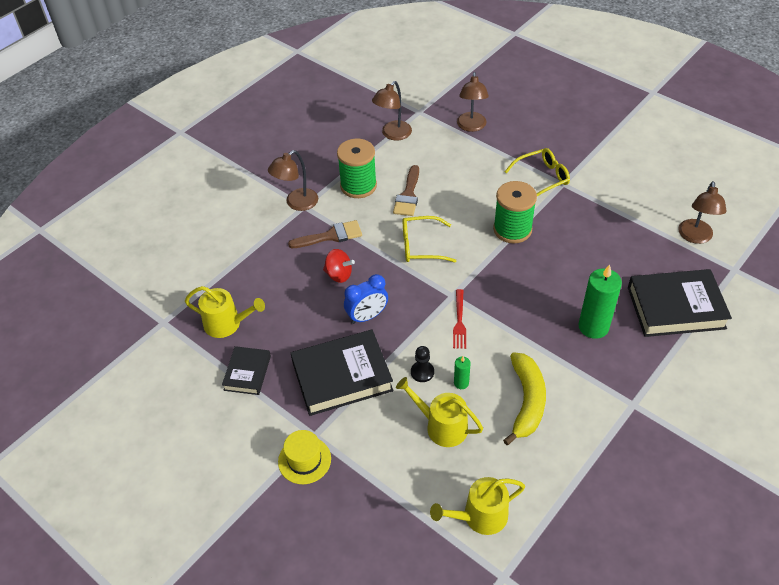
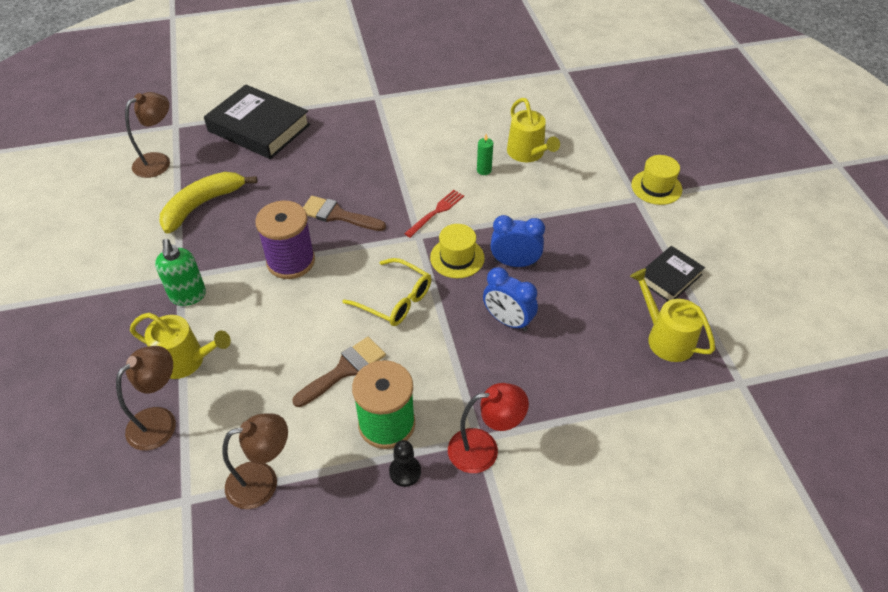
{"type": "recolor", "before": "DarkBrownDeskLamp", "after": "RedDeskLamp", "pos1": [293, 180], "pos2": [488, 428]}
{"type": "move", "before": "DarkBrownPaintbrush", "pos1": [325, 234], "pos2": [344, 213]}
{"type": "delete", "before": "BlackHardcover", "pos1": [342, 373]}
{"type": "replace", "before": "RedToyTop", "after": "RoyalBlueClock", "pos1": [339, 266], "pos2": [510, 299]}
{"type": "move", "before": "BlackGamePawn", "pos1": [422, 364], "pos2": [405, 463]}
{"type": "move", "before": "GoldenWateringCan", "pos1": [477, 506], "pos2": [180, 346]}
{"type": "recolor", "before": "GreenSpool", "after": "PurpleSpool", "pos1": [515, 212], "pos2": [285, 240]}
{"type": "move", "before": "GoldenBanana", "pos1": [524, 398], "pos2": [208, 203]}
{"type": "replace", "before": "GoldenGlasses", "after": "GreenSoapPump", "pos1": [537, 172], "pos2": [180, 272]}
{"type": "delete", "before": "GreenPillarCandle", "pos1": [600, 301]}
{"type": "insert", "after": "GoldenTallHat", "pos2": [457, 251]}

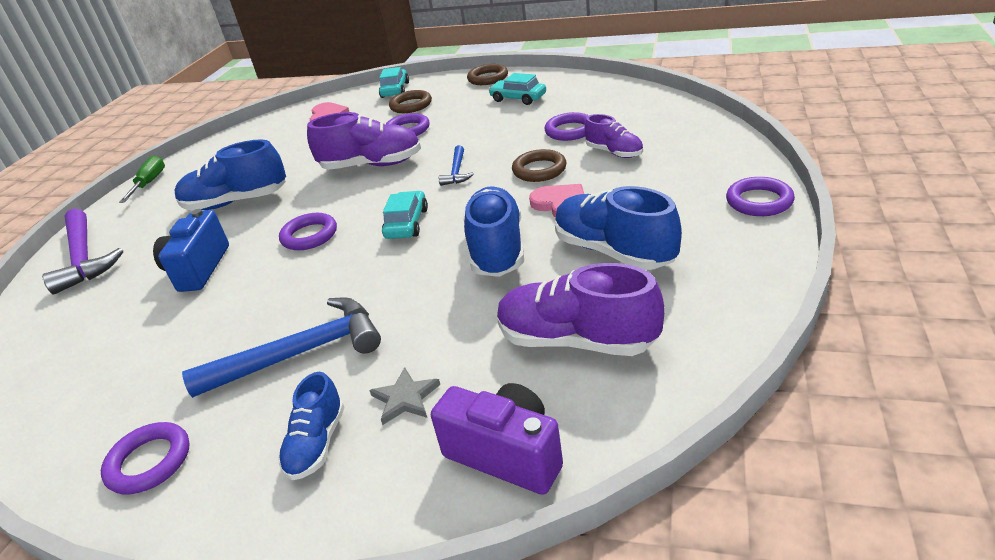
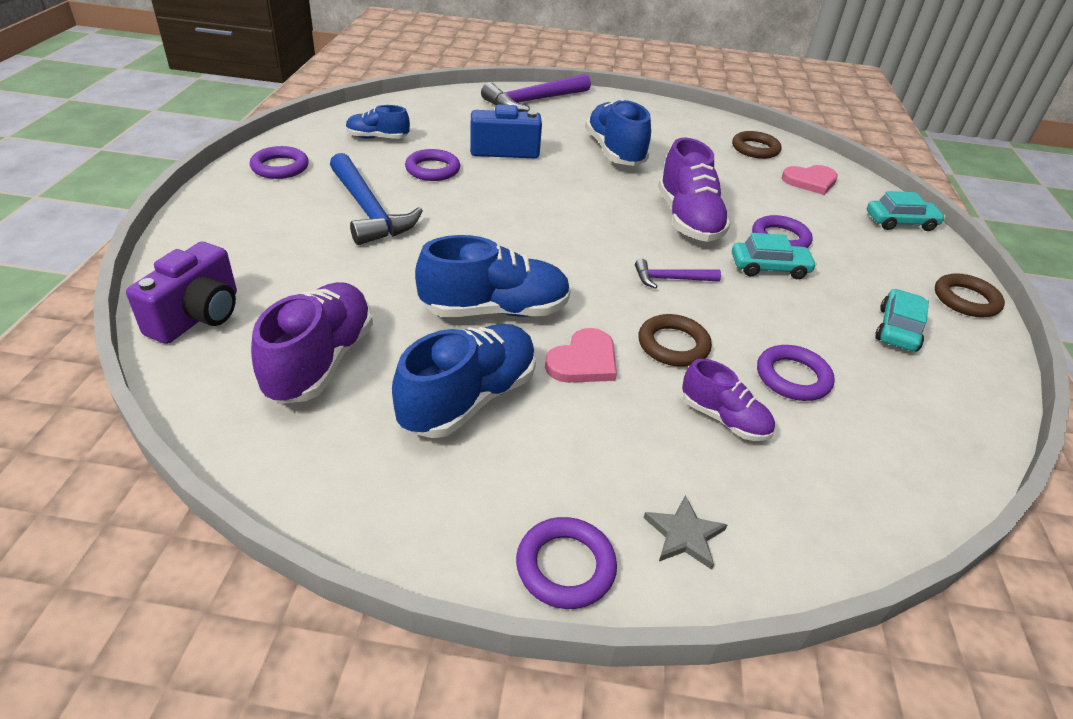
{"type": "delete", "before": "GreenHandScrewdriver", "pos1": [142, 179]}
{"type": "move", "before": "RoyalBlueSneaker", "pos1": [311, 426], "pos2": [378, 122]}
{"type": "move", "before": "PurpleTorus", "pos1": [308, 231], "pos2": [432, 165]}
{"type": "move", "before": "GreyStar", "pos1": [404, 396], "pos2": [685, 532]}
{"type": "move", "before": "TurquoiseCar", "pos1": [405, 215], "pos2": [774, 256]}
{"type": "move", "before": "DarkBrownTorus", "pos1": [410, 101], "pos2": [757, 145]}
{"type": "recolor", "before": "RoyalBlueClawHammer", "after": "PurpleClawHammer", "pos1": [456, 165], "pos2": [678, 274]}
{"type": "rotate", "before": "PurpleSneaker", "pos1": [614, 136], "pos2": [728, 400], "turn": -90}

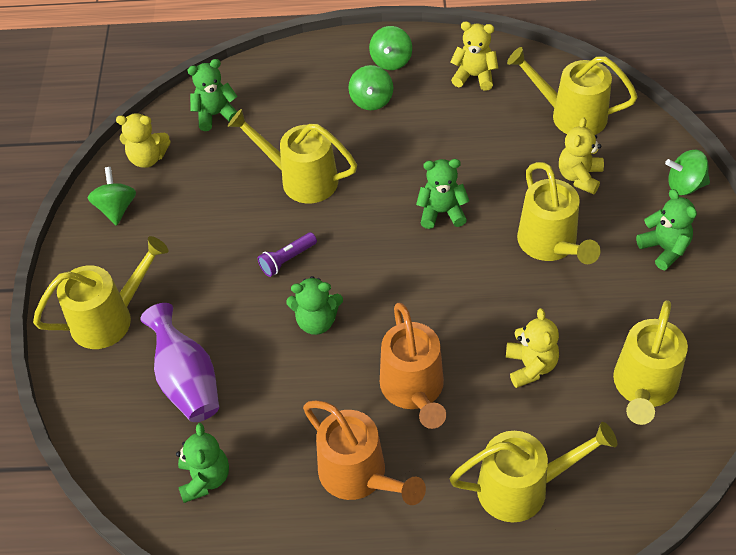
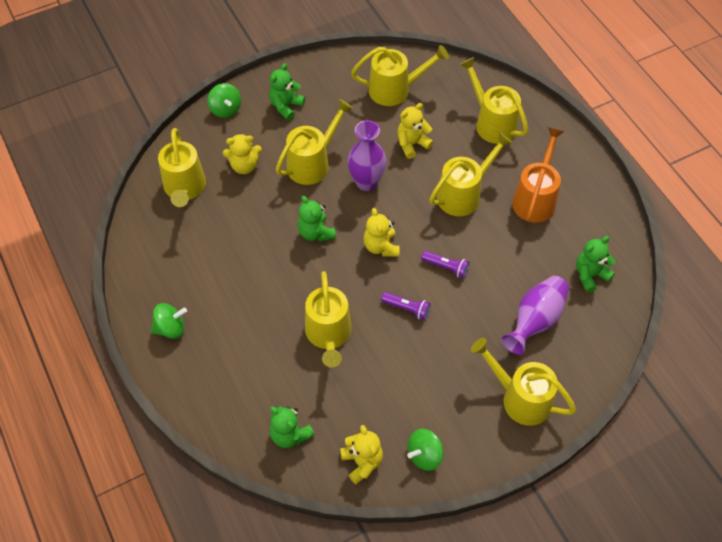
{"type": "replace", "before": "GreenTeddyBear", "after": "PurplePocketTorch", "pos1": [314, 305], "pos2": [445, 264]}
{"type": "delete", "before": "GreenToyTop", "pos1": [371, 87]}
{"type": "recolor", "before": "OrangeColouredWateringCan", "after": "GoldenWateringCan", "pos1": [413, 366], "pos2": [471, 174]}
{"type": "move", "before": "GoldenTeddyBear", "pos1": [474, 56], "pos2": [381, 232]}
{"type": "insert", "after": "PurpleTallVase", "pos2": [367, 155]}

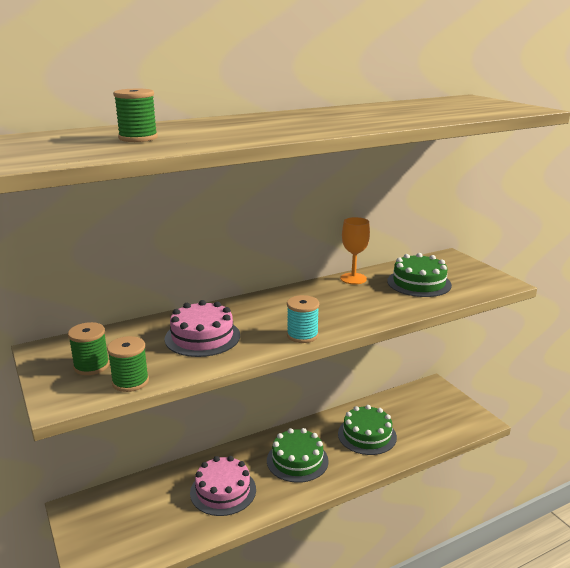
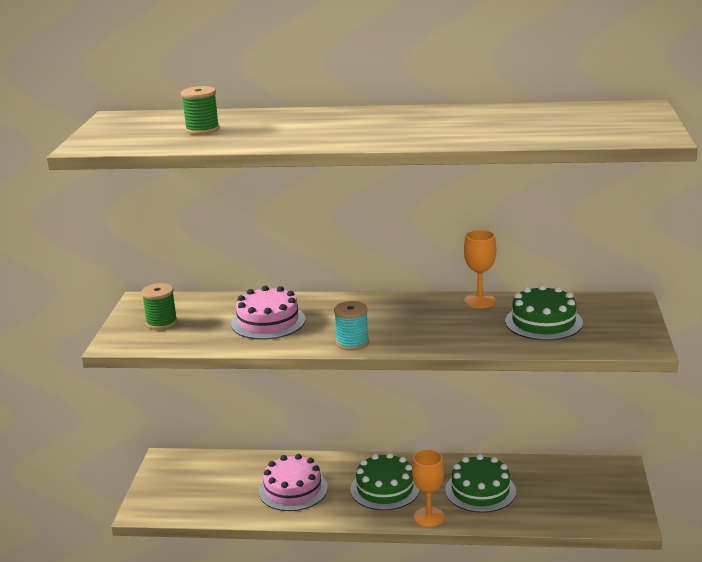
{"type": "delete", "before": "GreenSpool", "pos1": [128, 364]}
{"type": "insert", "after": "OrangeColouredGoblet", "pos2": [428, 488]}

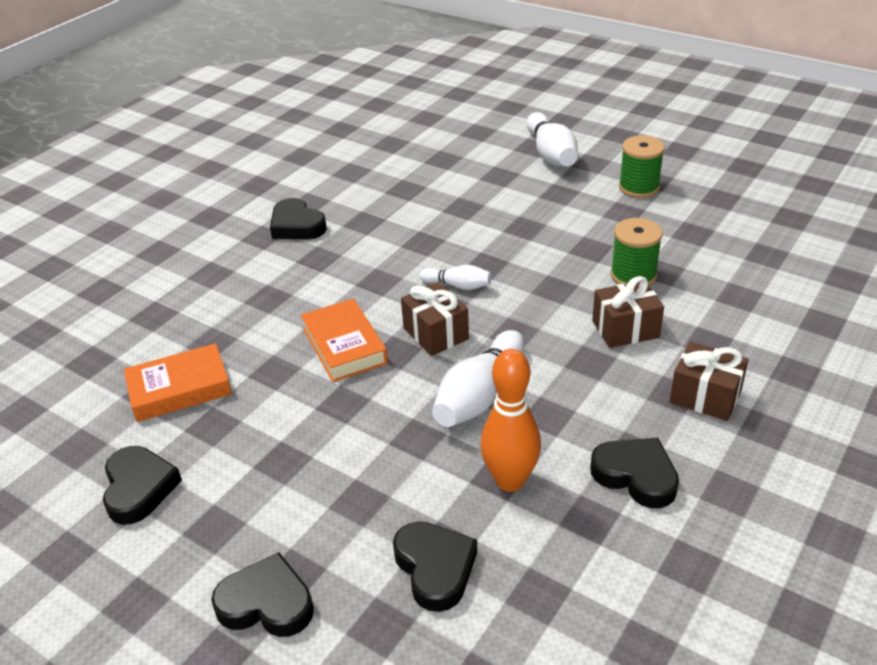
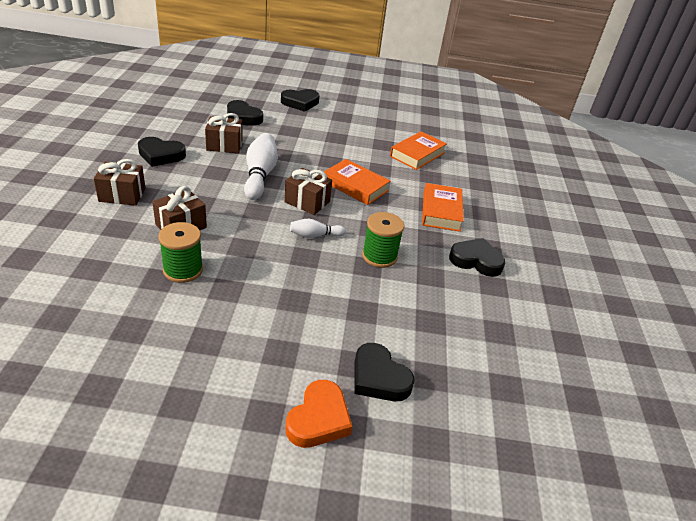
{"type": "move", "before": "BlackHeartShape", "pos1": [142, 485], "pos2": [384, 372]}
{"type": "replace", "before": "OrangeColouredBowlingPin", "after": "DarkBrownGift", "pos1": [510, 420], "pos2": [224, 133]}
{"type": "replace", "before": "PureWhiteBowlingPin", "after": "OrangeColouredHeartShape", "pos1": [552, 139], "pos2": [319, 414]}
{"type": "move", "before": "GreenSpool", "pos1": [642, 167], "pos2": [383, 240]}
{"type": "insert", "after": "OrangeColouredHardcover", "pos2": [443, 207]}

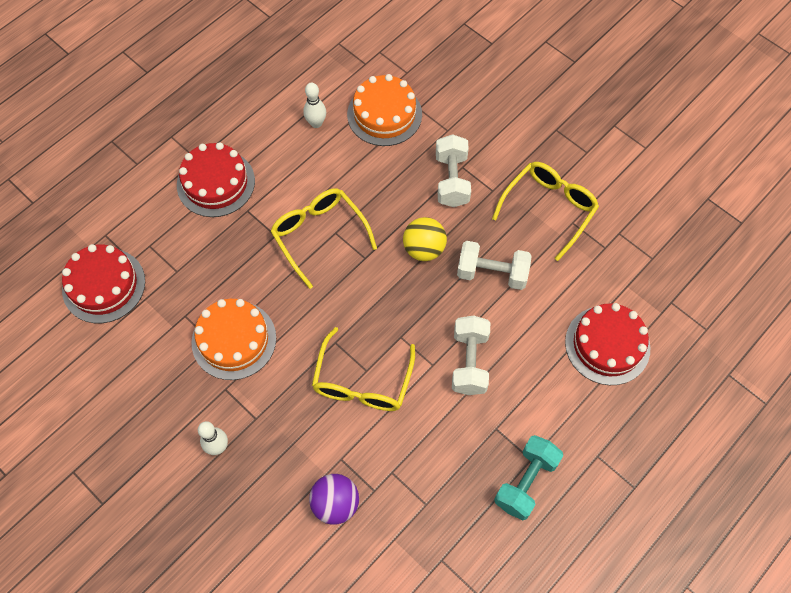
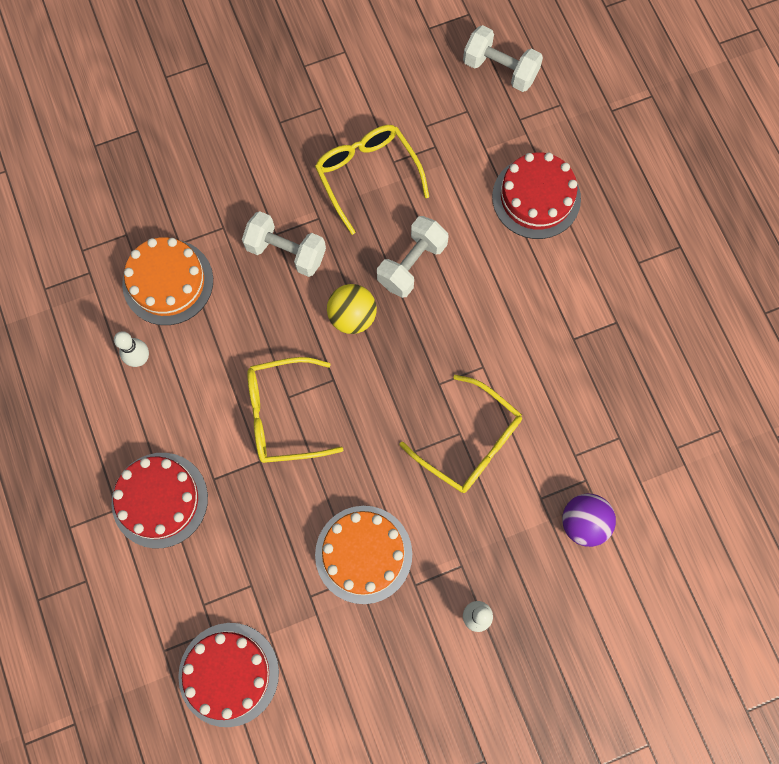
{"type": "move", "before": "PureWhiteFreeWeight", "pos1": [471, 355], "pos2": [503, 58]}
{"type": "delete", "before": "TurquoiseFreeWeight", "pos1": [528, 477]}

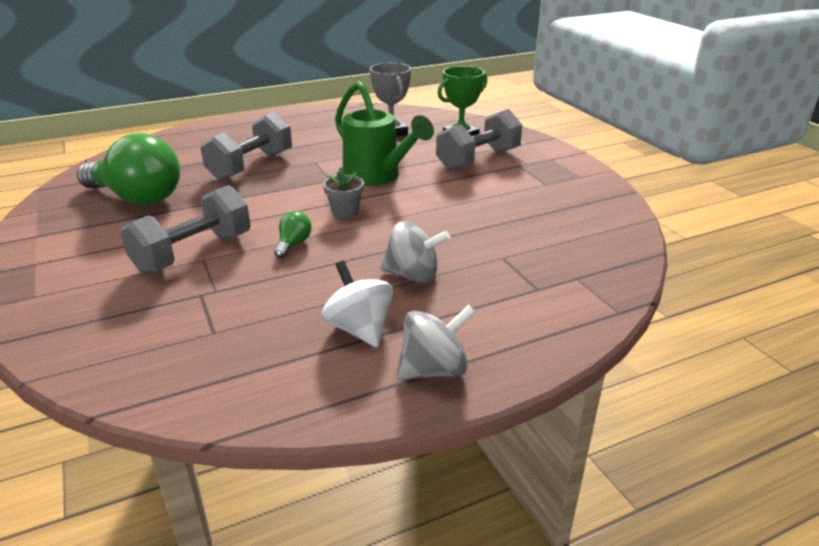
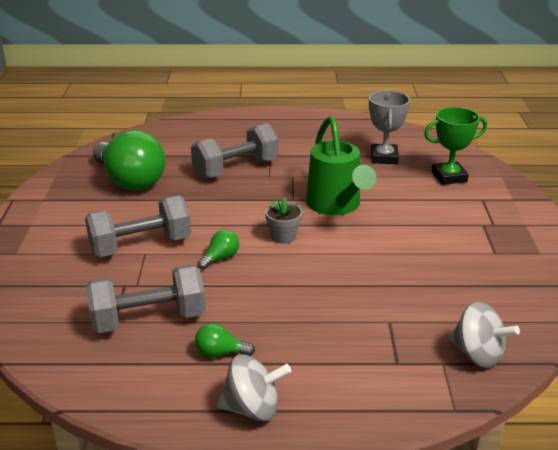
{"type": "replace", "before": "PureWhiteToyTop", "after": "GreenLightBulb", "pos1": [357, 304], "pos2": [225, 340]}
{"type": "move", "before": "GreyToyTop", "pos1": [415, 252], "pos2": [484, 335]}
{"type": "move", "before": "GreyFreeWeight", "pos1": [479, 140], "pos2": [146, 298]}

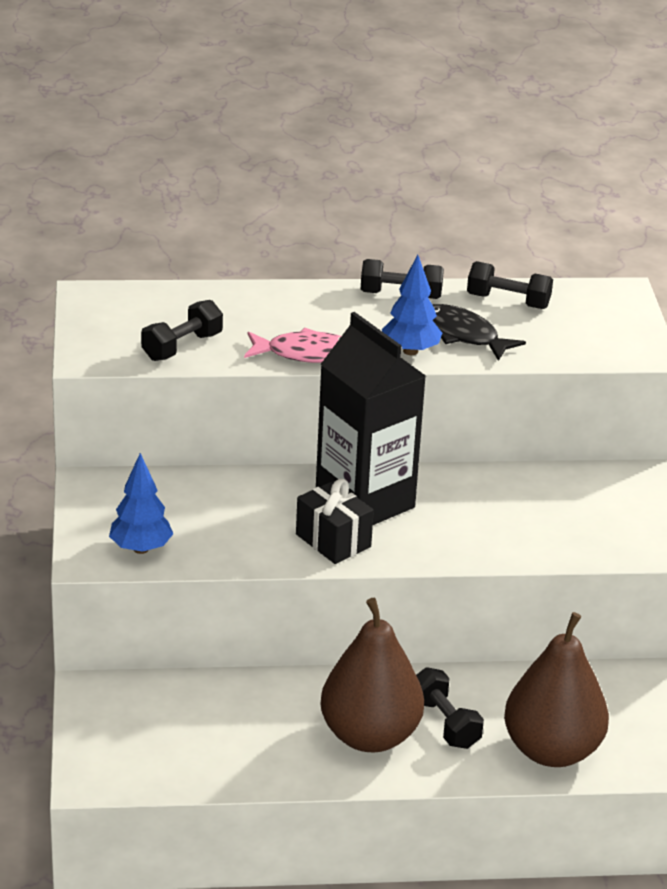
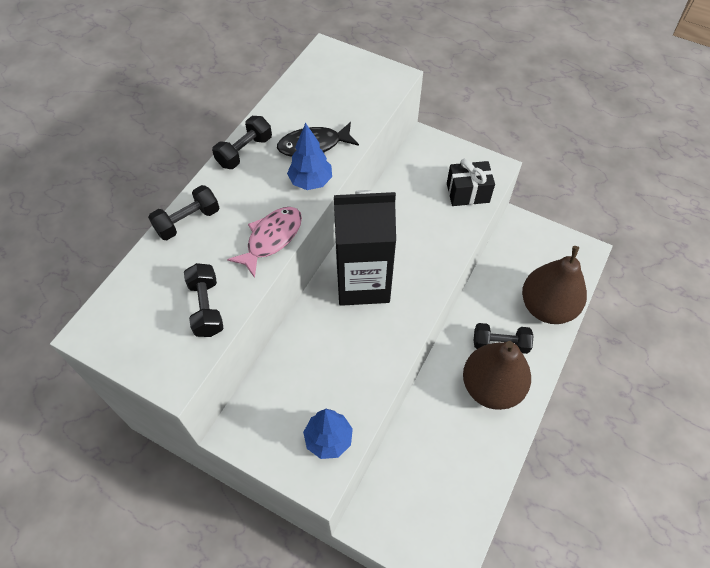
{"type": "move", "before": "BlackGift", "pos1": [335, 521], "pos2": [471, 182]}
{"type": "move", "before": "BlackFreeWeight", "pos1": [510, 285], "pos2": [183, 212]}

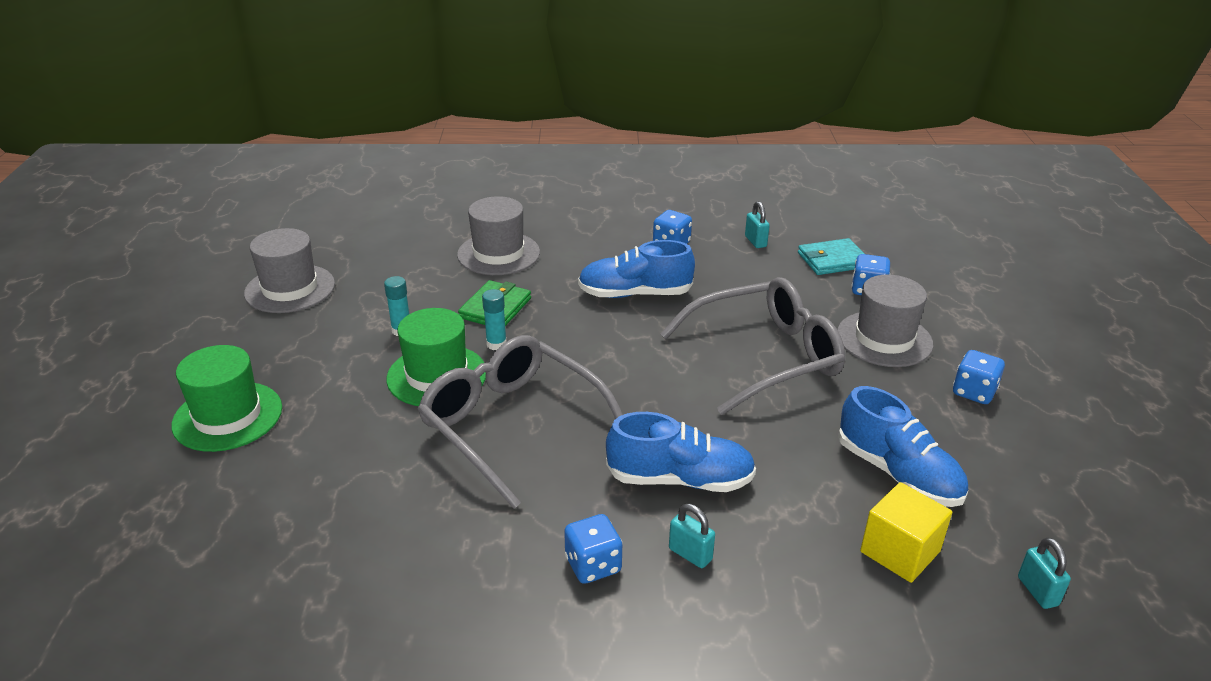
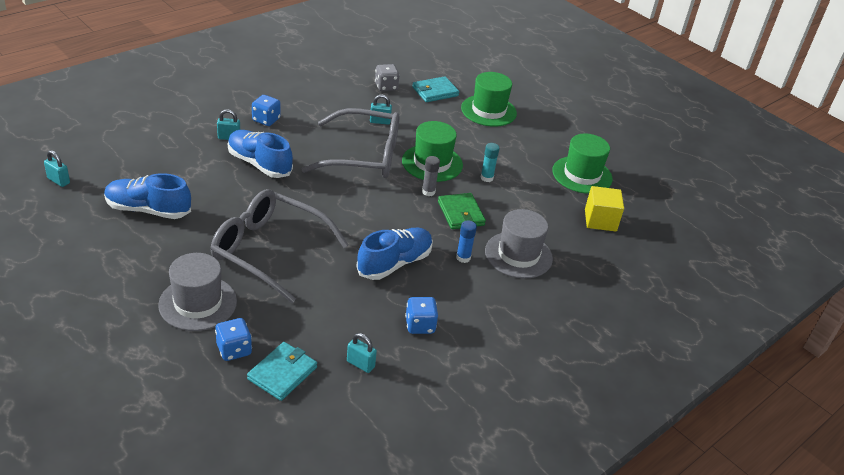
{"type": "recolor", "before": "GreyTallHat", "after": "GreenTallHat", "pos1": [289, 270], "pos2": [582, 163]}
{"type": "recolor", "before": "TurquoiseGlueStick", "after": "GreyGlueStick", "pos1": [494, 319], "pos2": [431, 176]}
{"type": "rotate", "before": "RoyalBlueSneaker", "pos1": [681, 452], "pos2": [260, 154], "turn": 75}
{"type": "rotate", "before": "GreyGlasses", "pos1": [752, 346], "pos2": [279, 246], "turn": 90}
{"type": "move", "before": "GoldenCube", "pos1": [906, 532], "pos2": [604, 209]}
{"type": "delete", "before": "RoyalBlueDie", "pos1": [979, 377]}
{"type": "insert", "after": "TurquoiseLock", "pos2": [381, 109]}
{"type": "insert", "after": "GreyDie", "pos2": [387, 77]}
{"type": "insert", "after": "TurquoiseCardWallet", "pos2": [435, 89]}
{"type": "insert", "after": "RoyalBlueGlueStick", "pos2": [466, 241]}

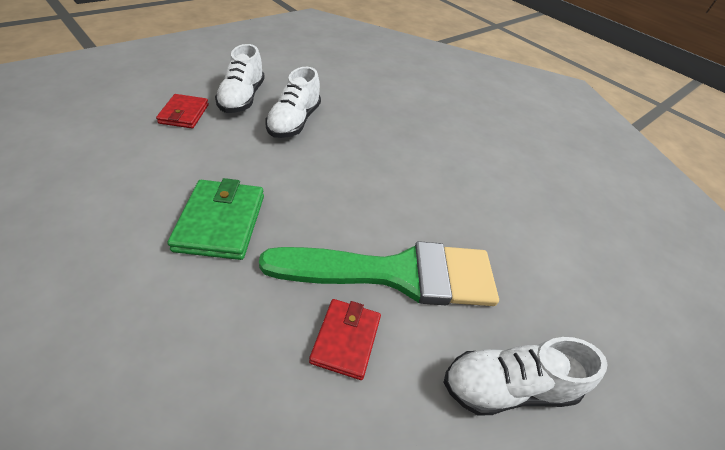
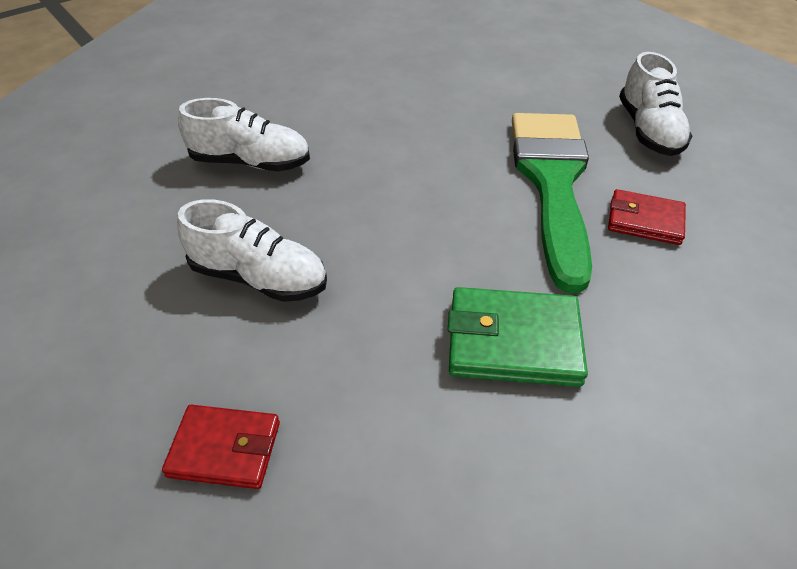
{"type": "move", "before": "PureWhiteSneaker", "pos1": [240, 78], "pos2": [244, 134]}

